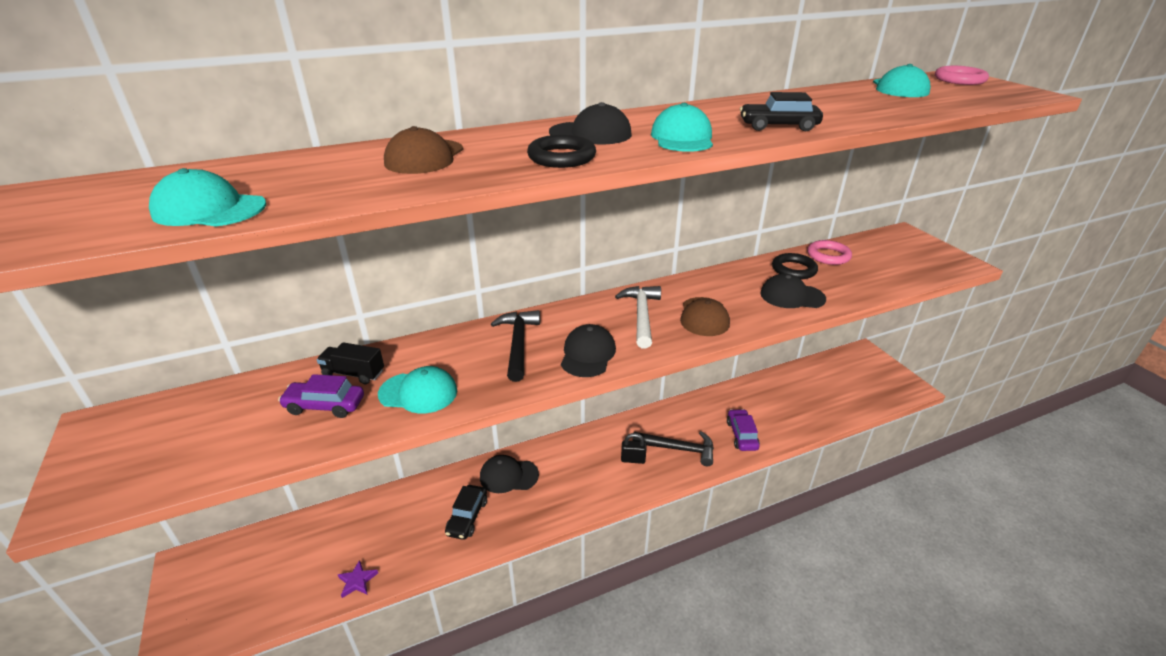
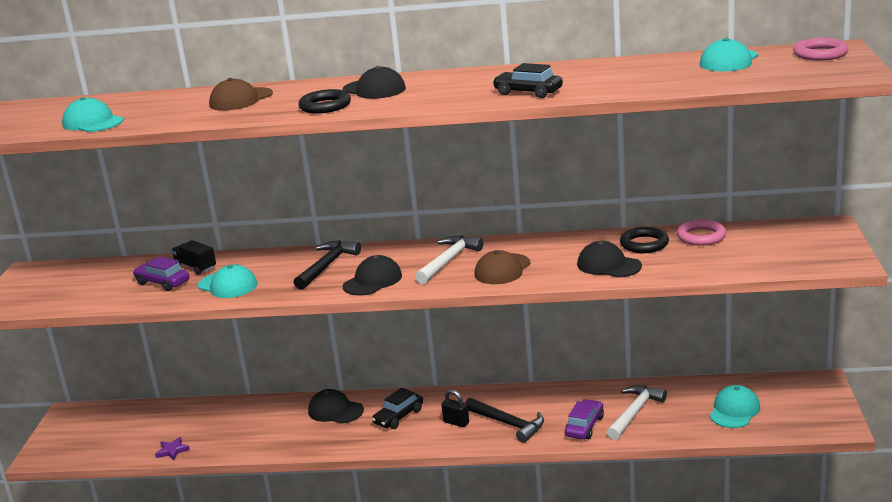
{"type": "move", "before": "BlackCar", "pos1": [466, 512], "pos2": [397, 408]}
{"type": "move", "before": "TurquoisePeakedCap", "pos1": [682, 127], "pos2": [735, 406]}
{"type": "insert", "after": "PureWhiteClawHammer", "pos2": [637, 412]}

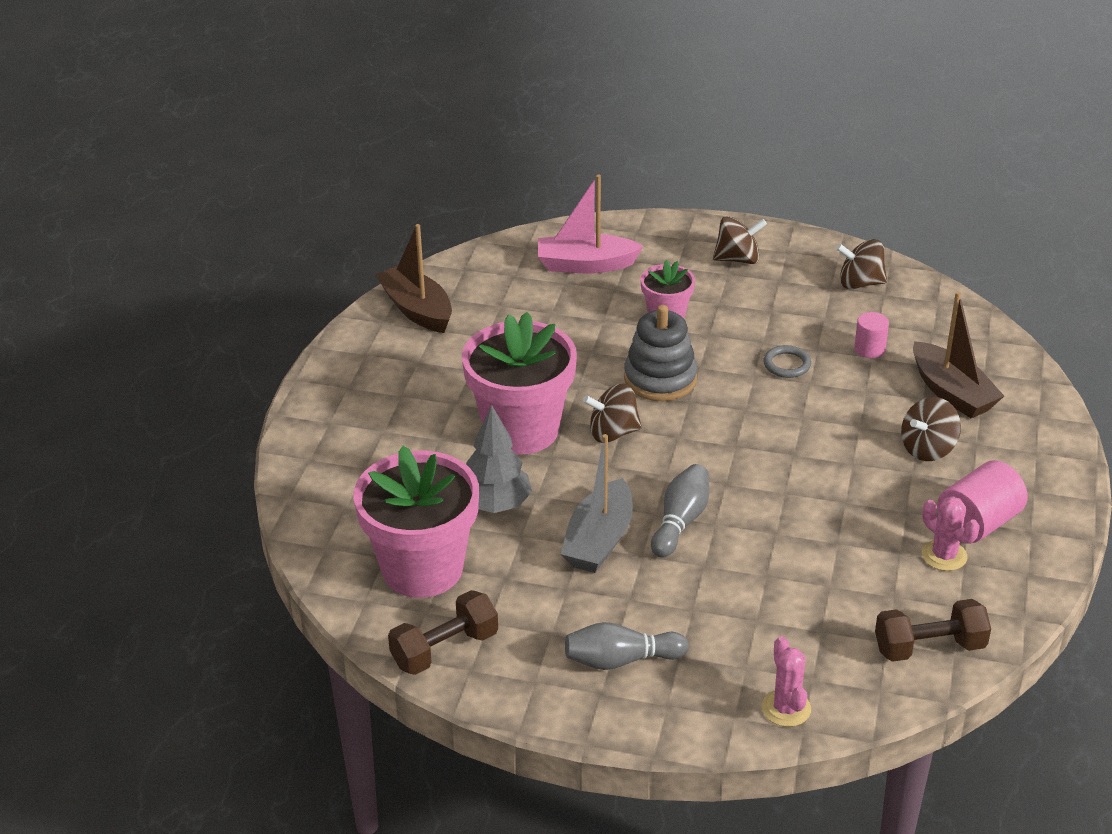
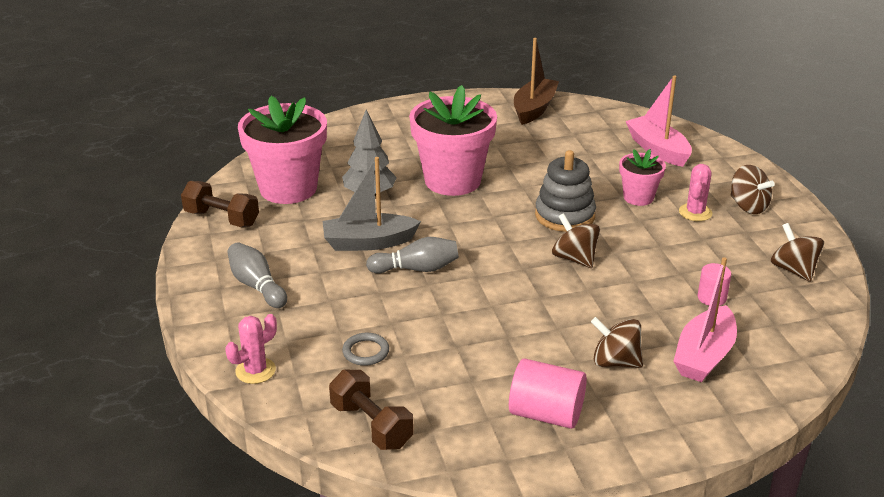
{"type": "move", "before": "DarkBrownToyTop", "pos1": [612, 413], "pos2": [576, 240]}
{"type": "move", "before": "GreyTorus", "pos1": [787, 361], "pos2": [365, 349]}
{"type": "recolor", "before": "DarkBrownToyBoat", "after": "RosePinkToyBoat", "pos1": [958, 354], "pos2": [705, 319]}
{"type": "move", "before": "RosePinkSaguaroCactus", "pos1": [951, 533], "pos2": [695, 192]}

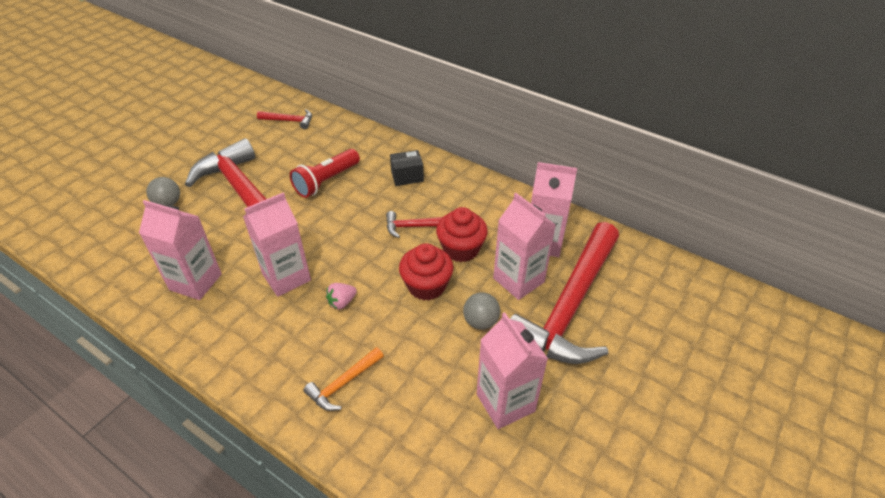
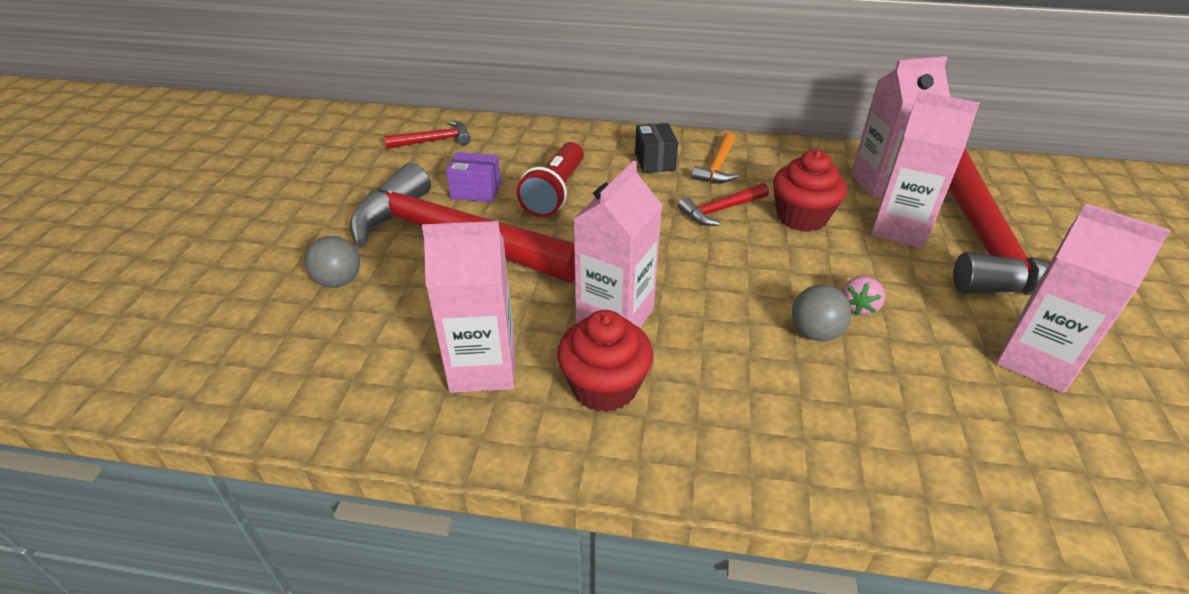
{"type": "move", "before": "OrangeColouredClawHammer", "pos1": [344, 379], "pos2": [715, 157]}
{"type": "move", "before": "RosePinkBerry", "pos1": [341, 296], "pos2": [863, 296]}
{"type": "rotate", "before": "BlackBox", "pos1": [407, 168], "pos2": [656, 148], "turn": -60}
{"type": "move", "before": "RedFairyCake", "pos1": [426, 271], "pos2": [605, 361]}
{"type": "move", "before": "GreySphere", "pos1": [481, 311], "pos2": [821, 313]}
{"type": "insert", "after": "PurpleBox", "pos2": [473, 177]}

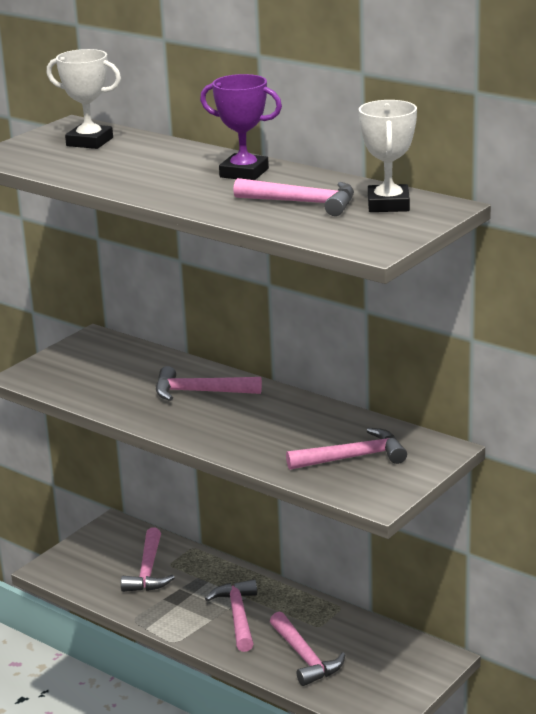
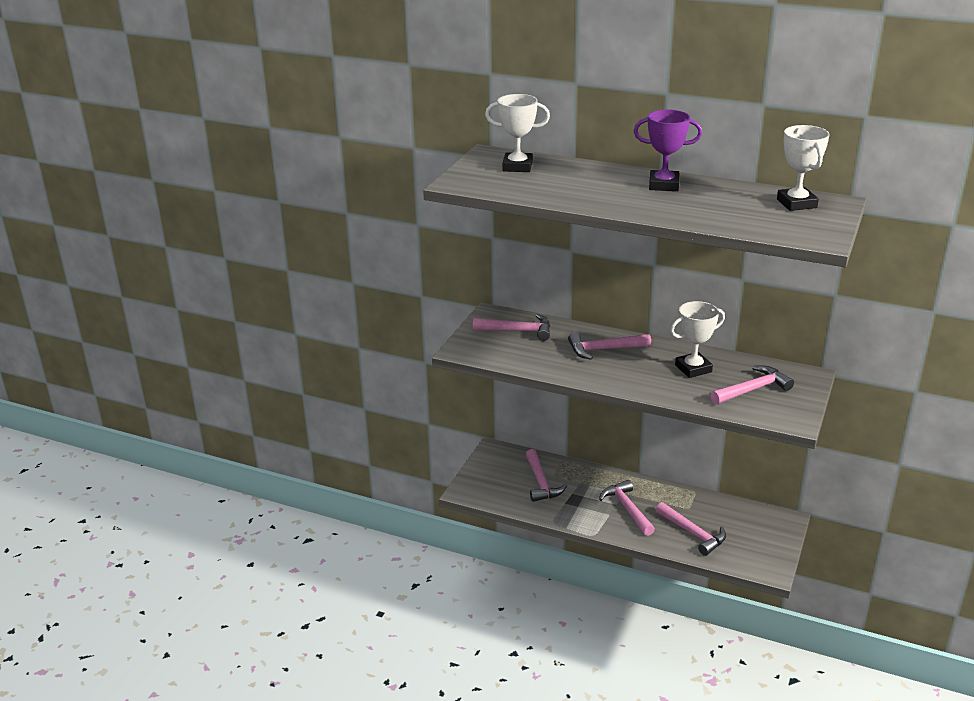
{"type": "move", "before": "RosePinkClawHammer", "pos1": [293, 197], "pos2": [511, 327]}
{"type": "insert", "after": "PureWhitePrizeCup", "pos2": [697, 339]}

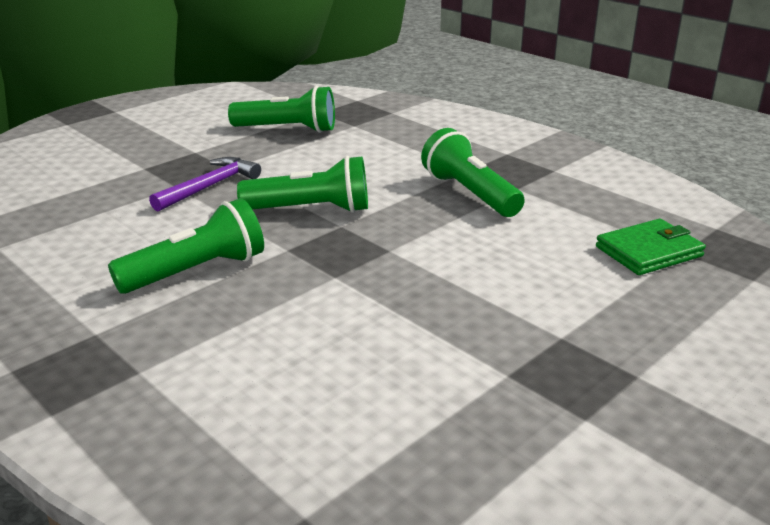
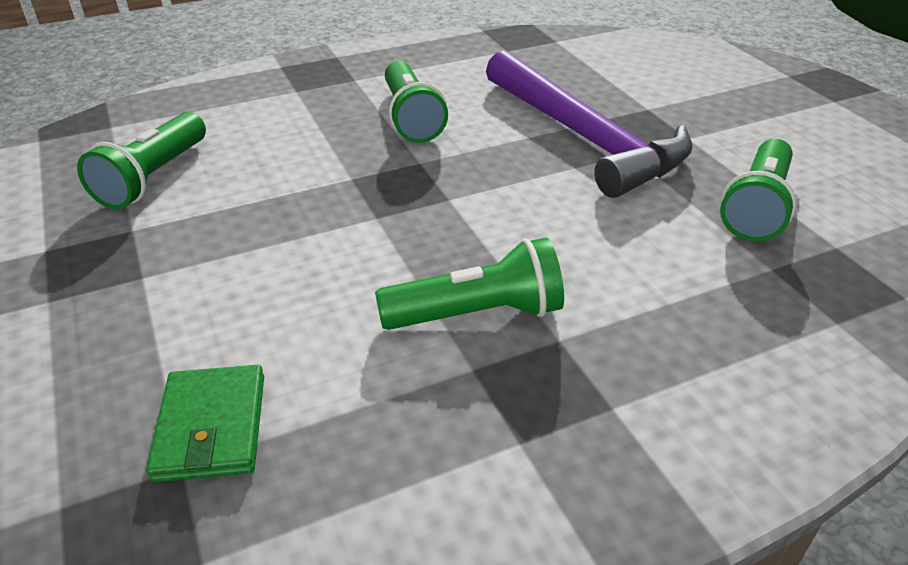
{"type": "resize", "before": "PurpleClawHammer", "pos1": [205, 184], "pos2": [589, 124], "scale": 2.01}
{"type": "move", "before": "GreenPocketTorch", "pos1": [302, 184], "pos2": [141, 160]}

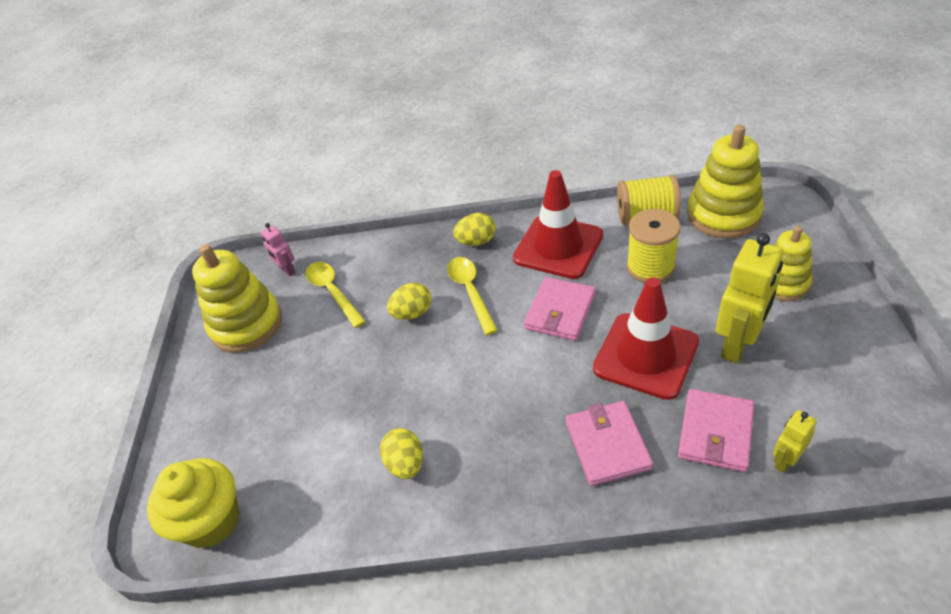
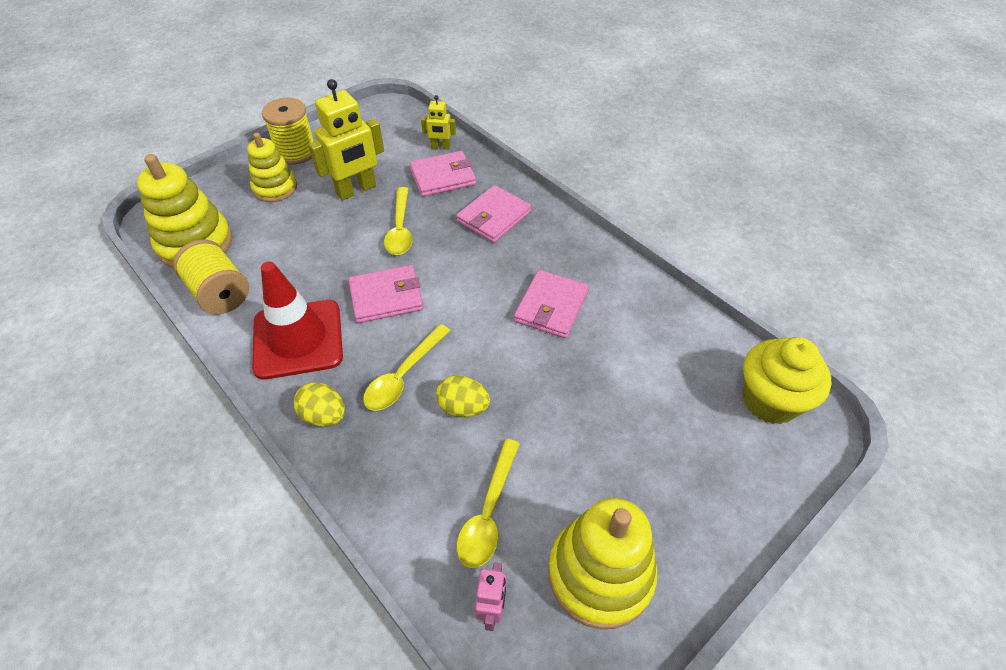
{"type": "delete", "before": "GoldenEgg", "pos1": [401, 453]}
{"type": "replace", "before": "RedSafetyCone", "after": "GoldenSpoon", "pos1": [646, 338], "pos2": [398, 221]}
{"type": "move", "before": "GoldenSpool", "pos1": [654, 246], "pos2": [288, 131]}
{"type": "rotate", "before": "GoldenToyRobot", "pos1": [750, 298], "pos2": [346, 140], "turn": 150}
{"type": "insert", "after": "RosePinkCardWallet", "pos2": [551, 304]}

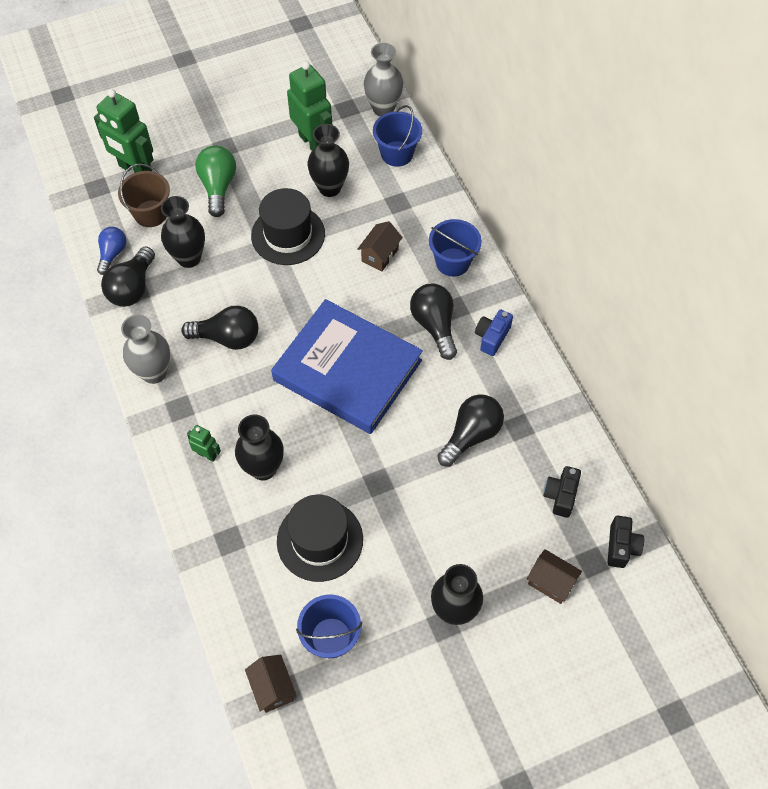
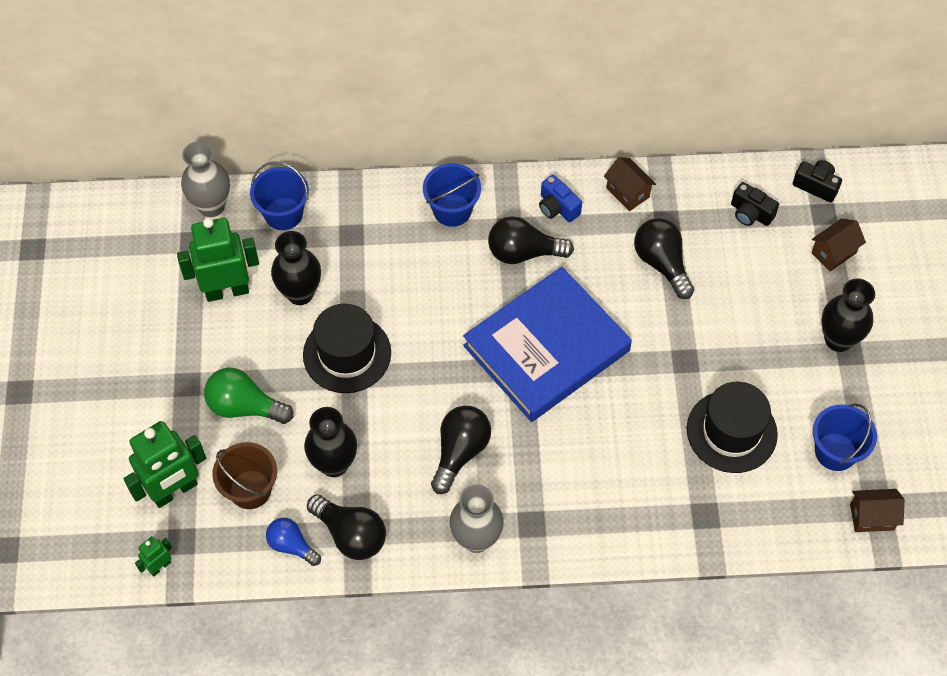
{"type": "move", "before": "GreenToyRobot", "pos1": [204, 443], "pos2": [153, 556]}
{"type": "delete", "before": "BlackTallVase", "pos1": [259, 447]}
{"type": "move", "before": "DarkBrownCottage", "pos1": [380, 246], "pos2": [630, 184]}

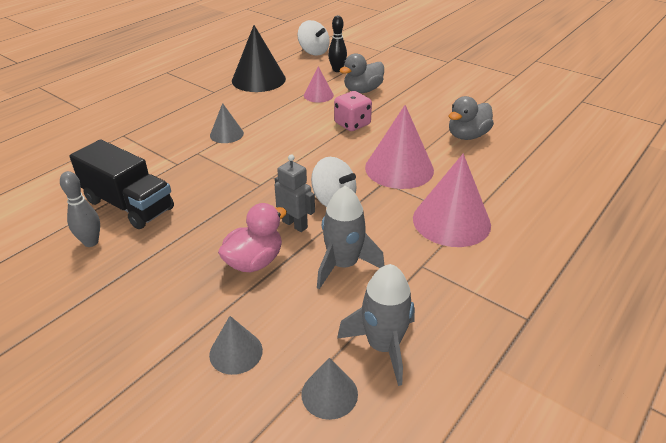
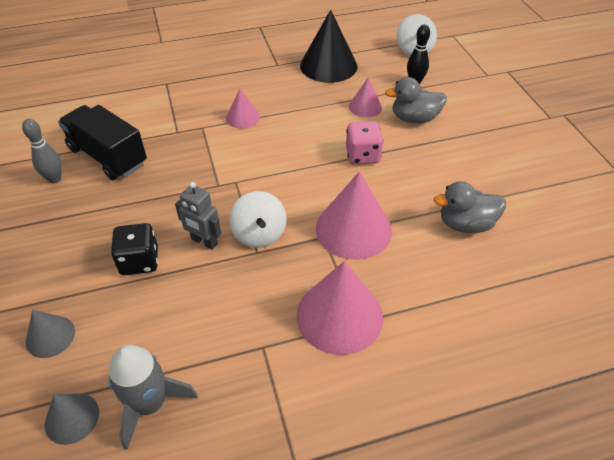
{"type": "rotate", "before": "BlackToyTruck", "pos1": [122, 184], "pos2": [102, 142], "turn": 150}
{"type": "recolor", "before": "GreyCone", "after": "RosePinkCone", "pos1": [227, 123], "pos2": [243, 109]}
{"type": "replace", "before": "RosePinkDuck", "after": "BlackDie", "pos1": [252, 237], "pos2": [134, 249]}
{"type": "rotate", "before": "GreyToyRobot", "pos1": [295, 193], "pos2": [198, 216], "turn": 135}
{"type": "delete", "before": "GreySpaceship", "pos1": [350, 237]}

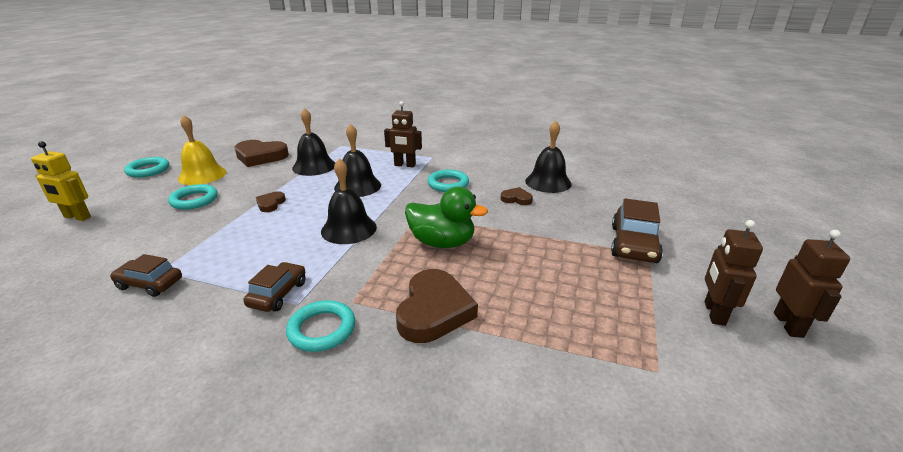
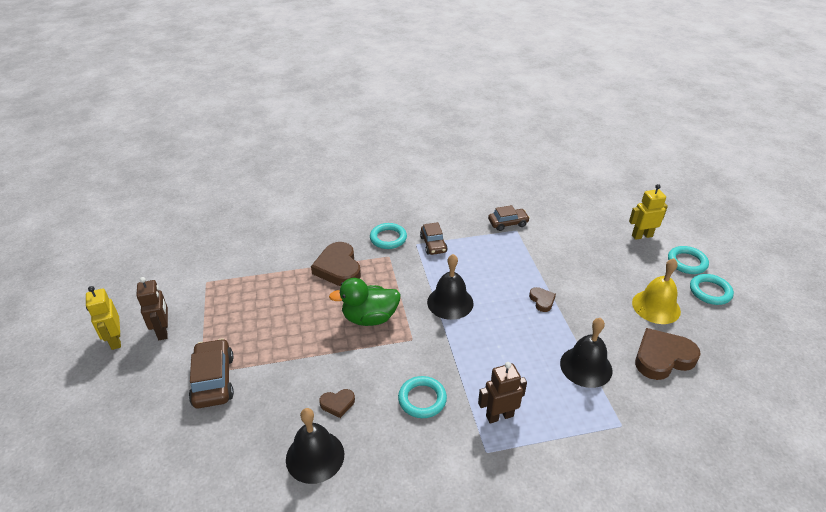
{"type": "move", "before": "TurquoiseTorus", "pos1": [193, 197], "pos2": [688, 260]}
{"type": "delete", "before": "BlackBell", "pos1": [357, 160]}
{"type": "recolor", "before": "DarkBrownToyRobot", "after": "GoldenToyRobot", "pos1": [812, 284], "pos2": [103, 318]}

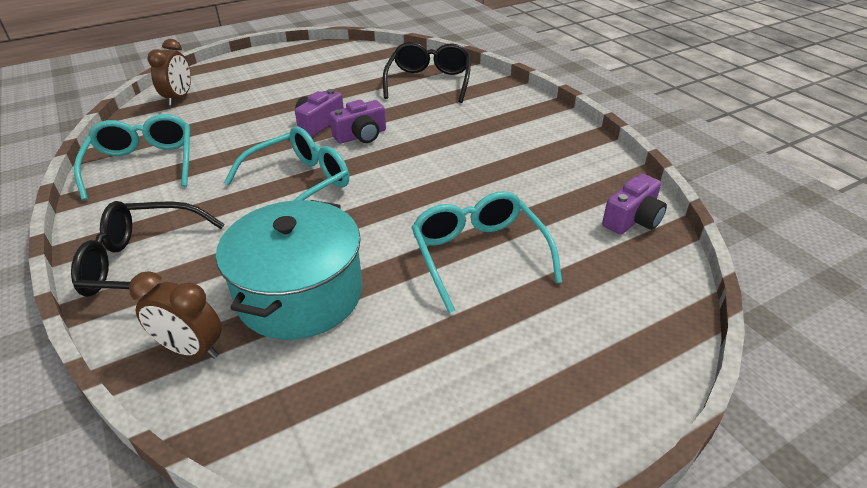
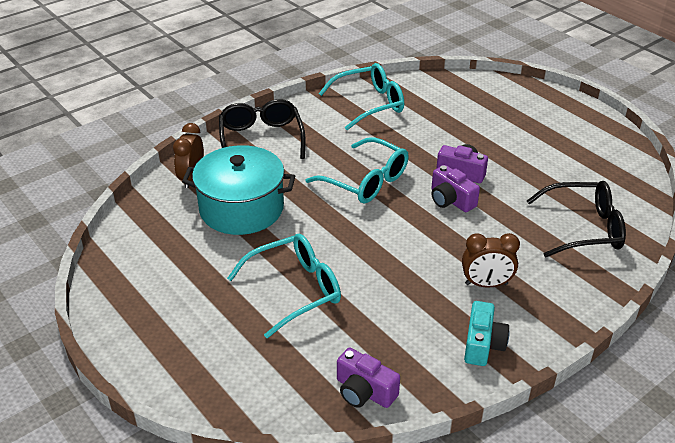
{"type": "move", "before": "DarkBrownClock", "pos1": [169, 72], "pos2": [491, 260]}
{"type": "insert", "after": "TurquoiseCompactCamera", "pos2": [487, 333]}

